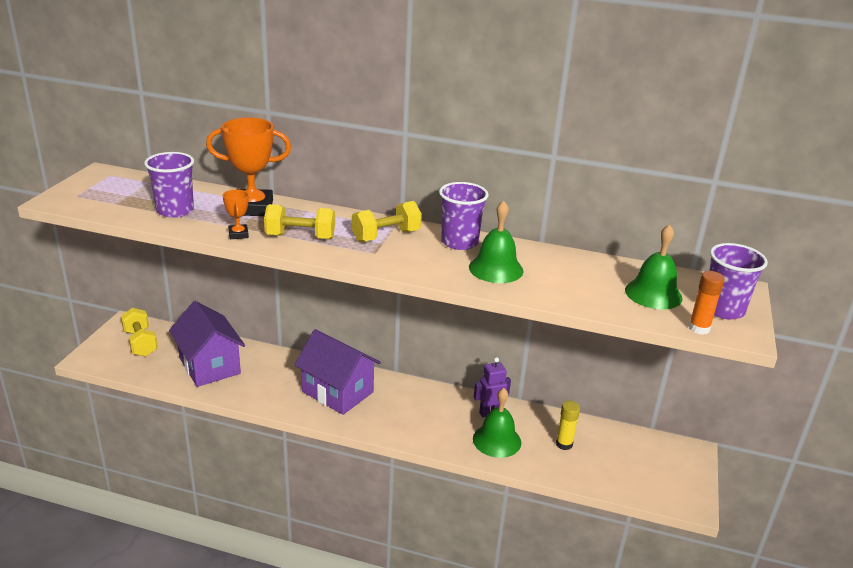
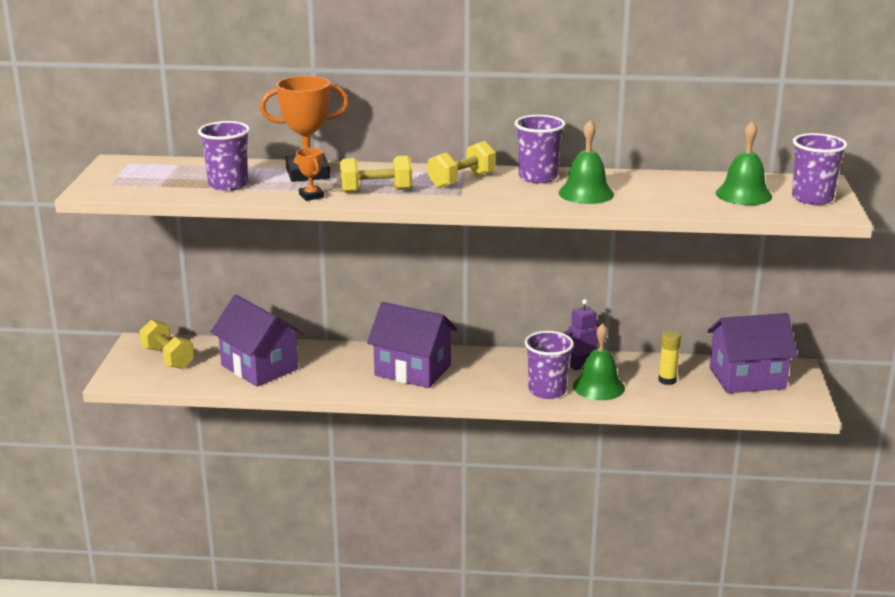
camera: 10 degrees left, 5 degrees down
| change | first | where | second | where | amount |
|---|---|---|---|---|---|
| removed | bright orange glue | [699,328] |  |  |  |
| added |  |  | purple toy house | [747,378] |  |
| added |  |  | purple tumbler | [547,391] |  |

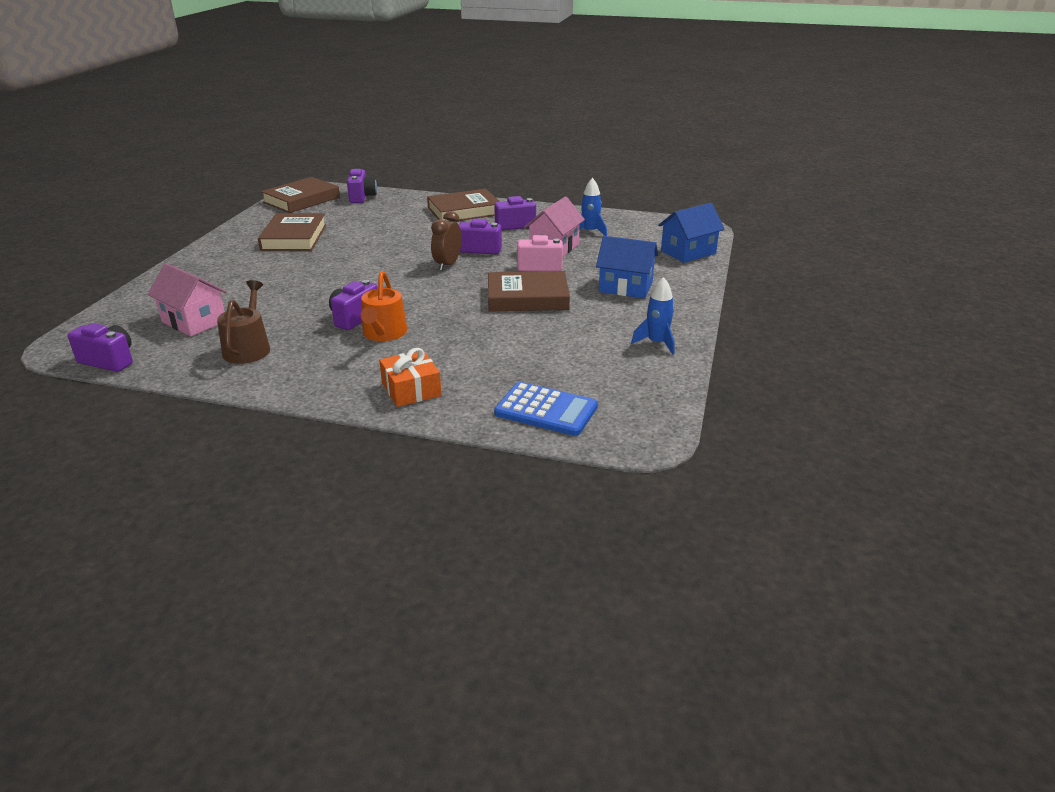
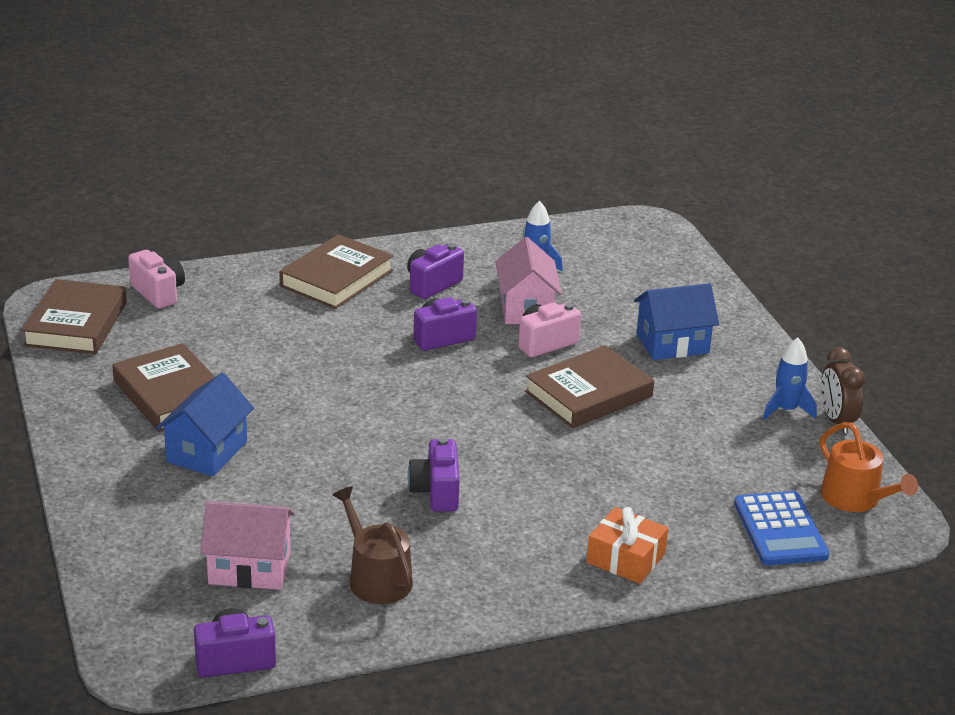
camera: 35 degrees left, 0 degrees up
| change | first | where | second | where | amount |
|---|---|---|---|---|---|
| recoloured | purple photo camera | [362,197] | rosy photo camera | [158,293] |  |
| moved | royal blue toy house | [688,252] |  | [207,452] |  |
| moved | russet clock | [447,265] |  | [836,420] |  |
| moved | bright orange sprinkling can | [383,333] |  | [855,499] |  |
| turned | royal blue pocket calculator | [546,410] |  | [780,530] | 90 degrees clockwise |

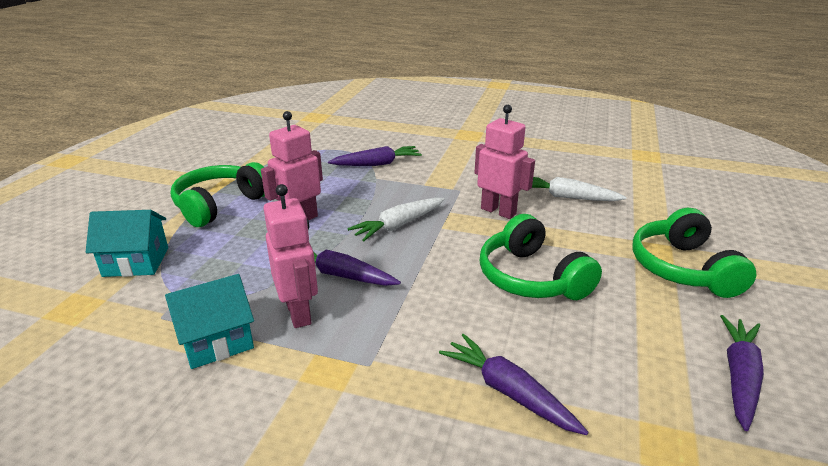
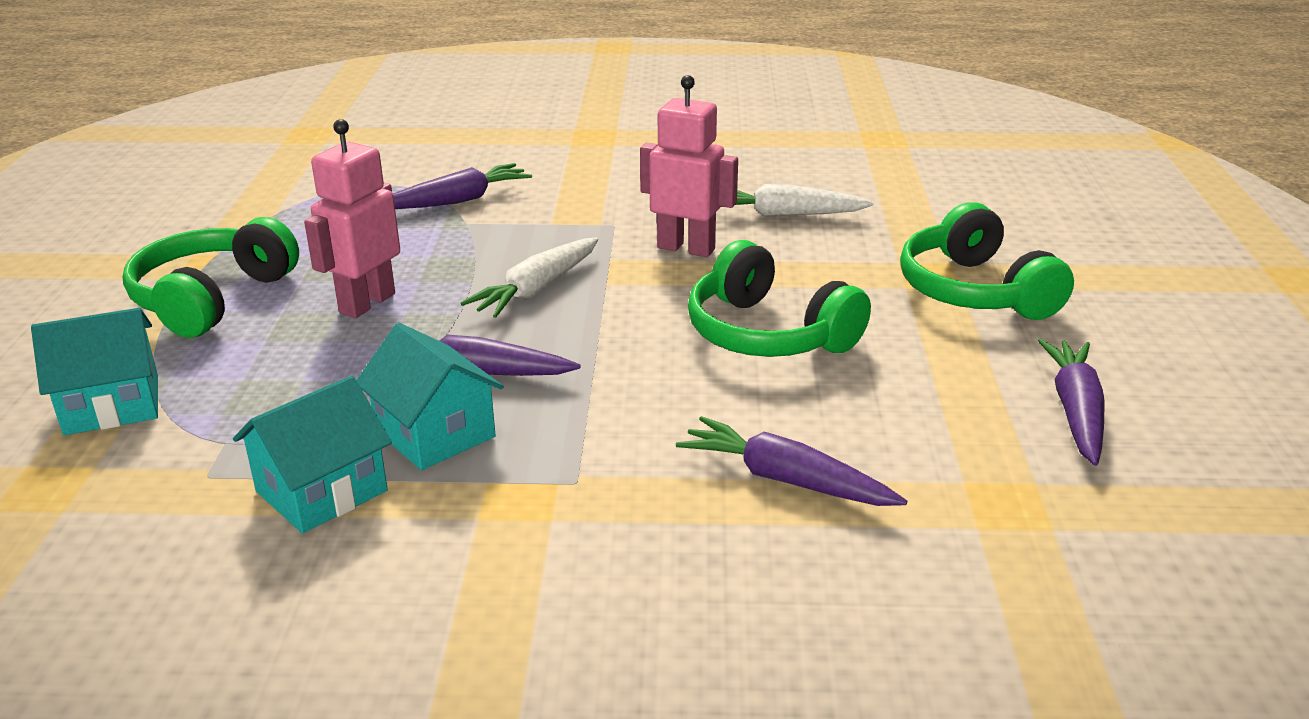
camera: 15 degrees left, 0 degrees up
| change | first | where | second | where | amount |
|---|---|---|---|---|---|
| replaced | rosy robot figure | [299,313] | aqua toy house | [435,433] |  |

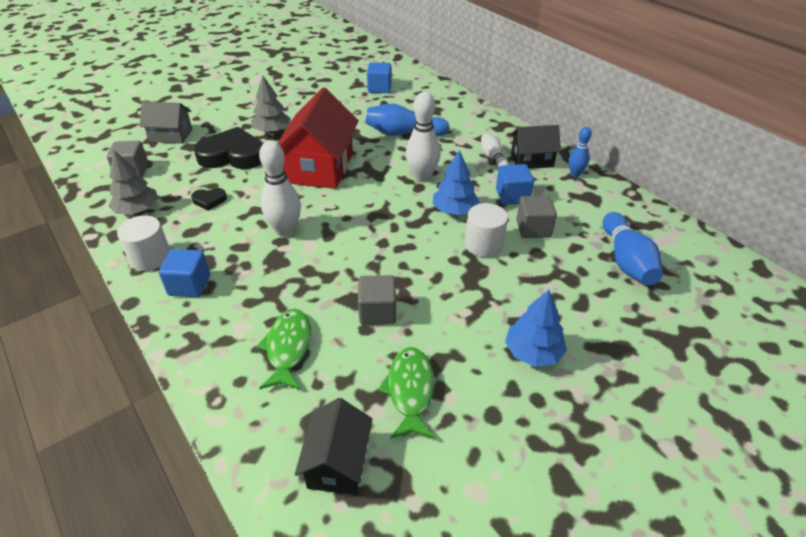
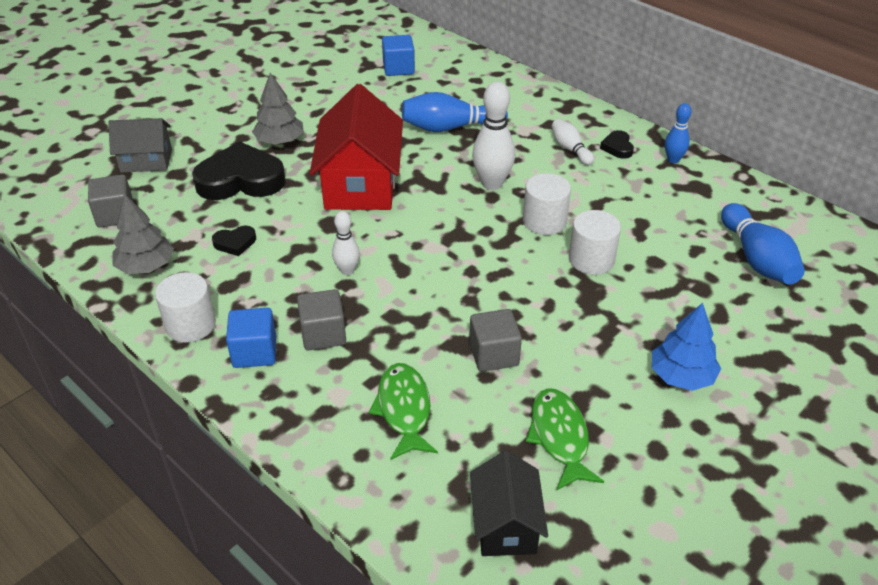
camera: 10 degrees left, 0 degrees up
| change | first | where | second | where | amount |
|---|---|---|---|---|---|
| replaced | jet-black toy house | [532,160] | jet-black heart shape | [617,147] |  |
| resized | white tenpin | [285,230] |  | [347,270] | x0.58 |
| replaced | royal blue fir tree | [454,210] | white cylinder shape | [544,221] |  |
| removed | royal blue block | [512,196] |  |  |  |
| moved | ash-grey block | [533,229] |  | [323,334] |  |

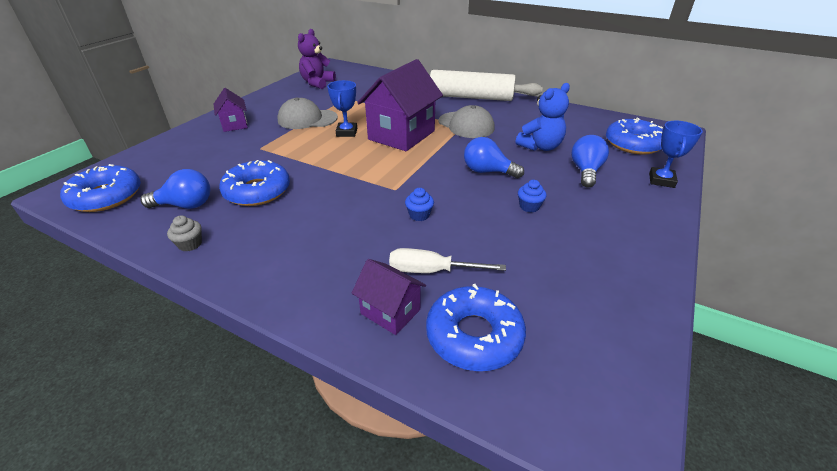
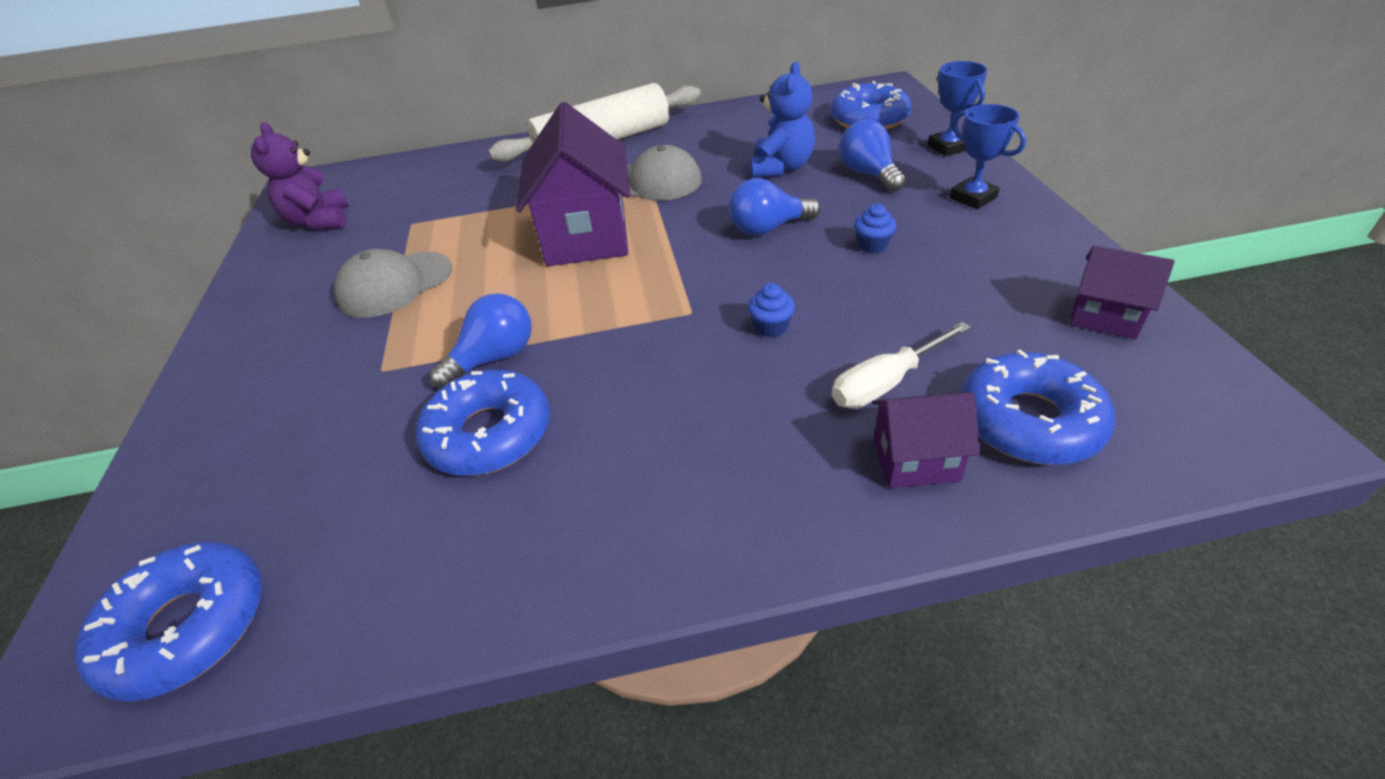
camera: 35 degrees left, 5 degrees up
| change | first | where | second | where | amount |
|---|---|---|---|---|---|
| moved | royal blue award cup | [347,132] |  | [973,198] |  |
| moved | purple toy house | [234,124] |  | [1105,317] |  |
| moved | royal blue light bulb | [185,205] |  | [494,358] |  |
| removed | ash-grey muffin | [190,244] |  |  |  |

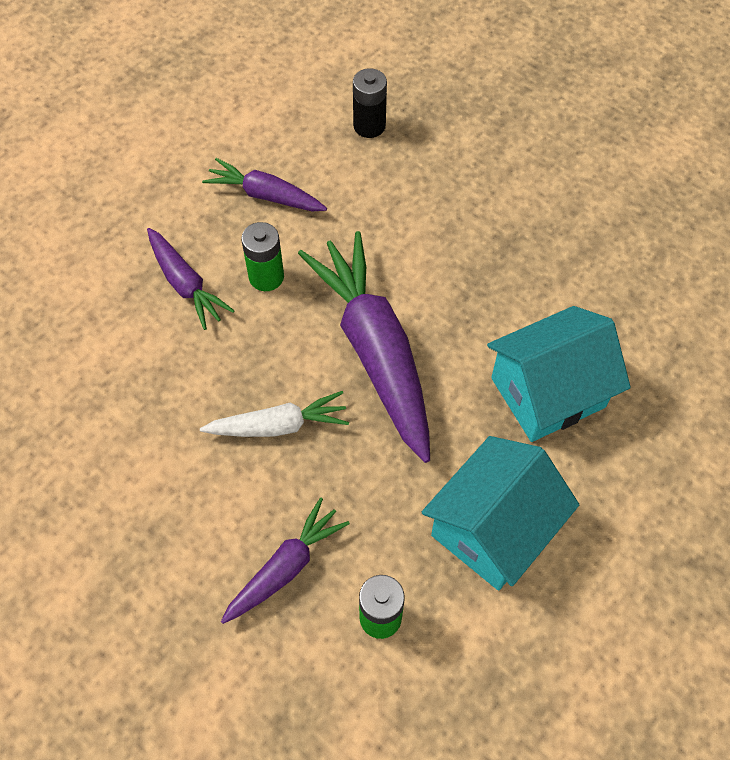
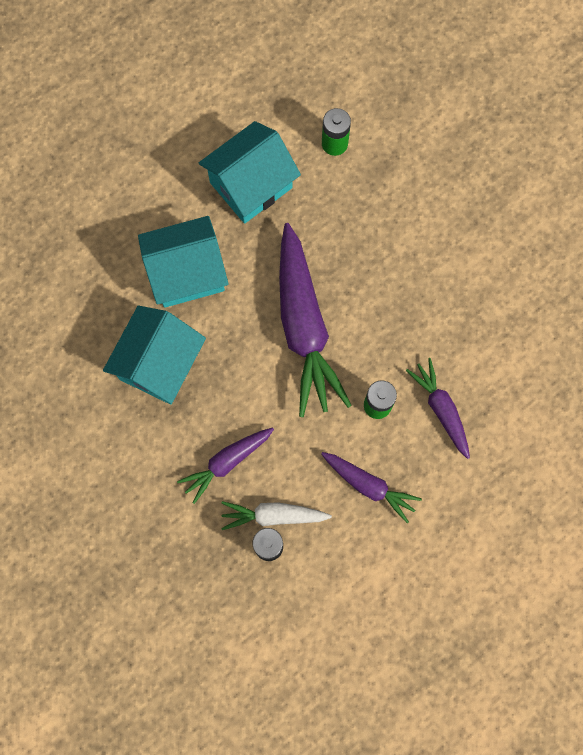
camera: 170 degrees left, 15 degrees up
| change | first | where | second | where | amount |
|---|---|---|---|---|---|
| moved | white toy carrot | [278,425] |  | [273,515] |  |
| moved | purple toy carrot | [285,567] |  | [227,462] |  |
| added |  |  | aqua toy house | [159,364] |  |

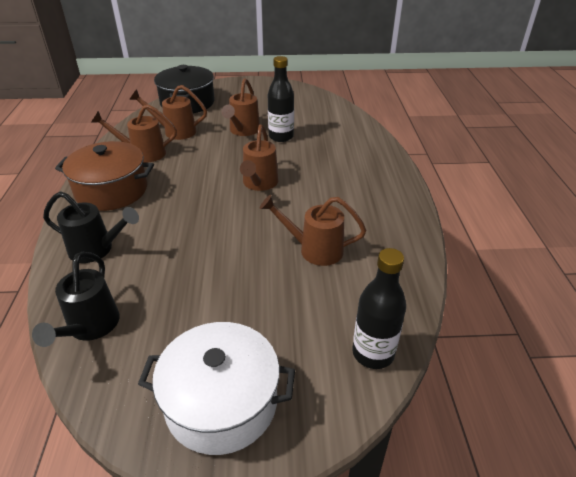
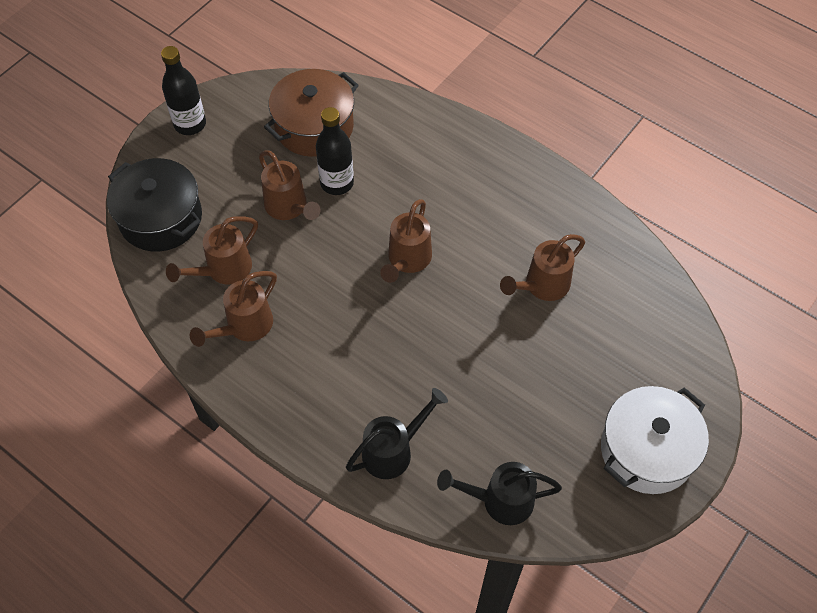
camera: 50 degrees left, 20 degrees up
| change | first | where | second | where | amount |
|---|---|---|---|---|---|
| turned | russet sprinkling can | [259,184] |  | [407,260] | 60 degrees clockwise |
| moved | russet stockpot | [111,191] |  | [314,127] |  |
| moved | jet-black drink bottle | [373,353] |  | [190,124] |  |
| turned | jet-black sprinkling can | [90,327] |  | [500,501] | 135 degrees clockwise |

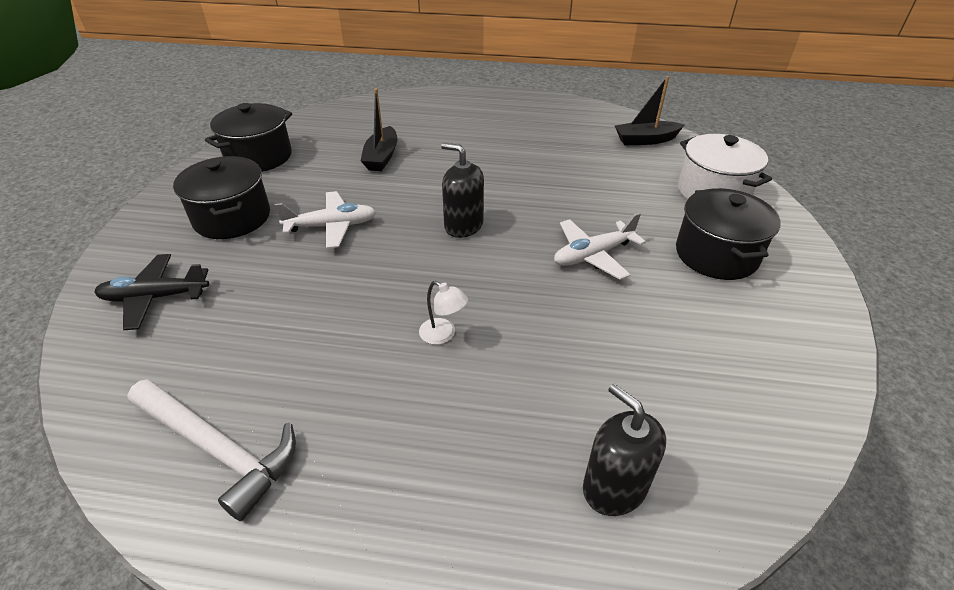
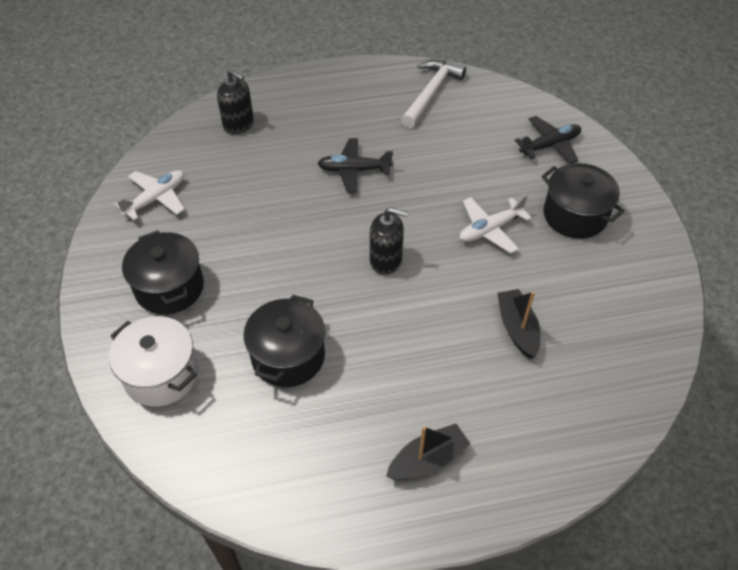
camera: 160 degrees right, 10 degrees up
| change | first | where | second | where | amount |
|---|---|---|---|---|---|
| moved | jet-black boat | [645,140] |  | [427,460] |  |
| moved | jet-black stockpot | [259,157] |  | [288,356] |  |
| moved | white plane | [593,255] |  | [156,199] |  |
| replaced | white desk lamp | [443,335] | jet-black plane | [354,170] |  |
| turned | white hammer | [218,448] |  | [431,93] | 105 degrees clockwise |

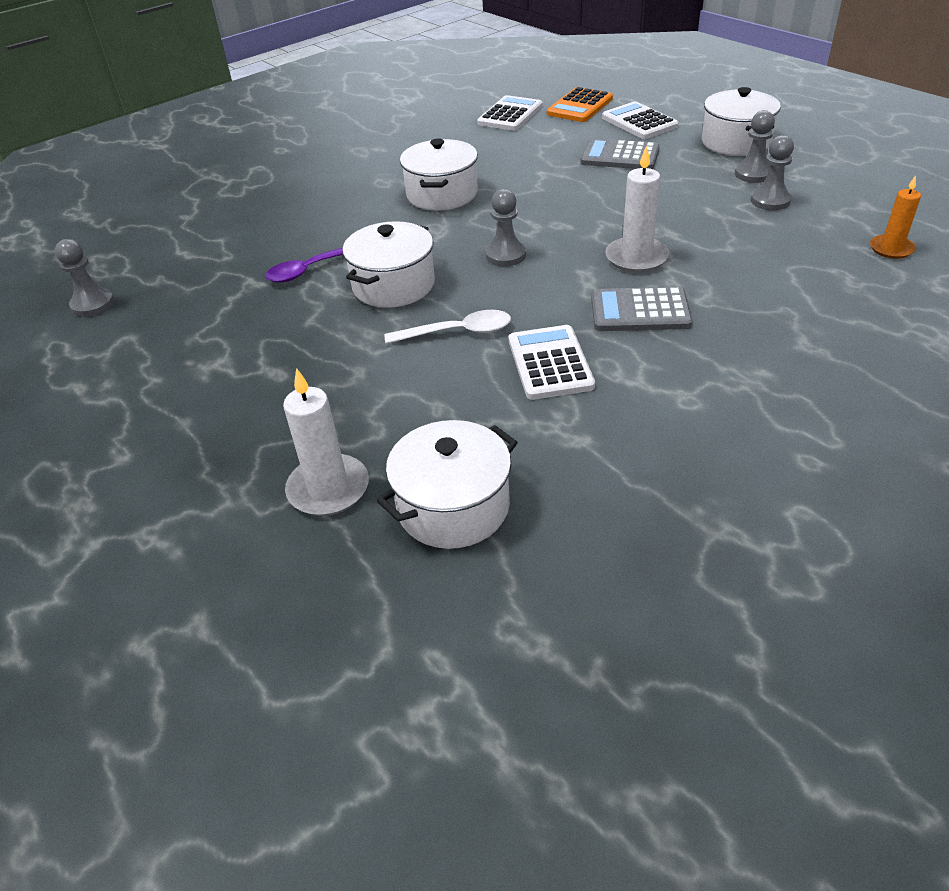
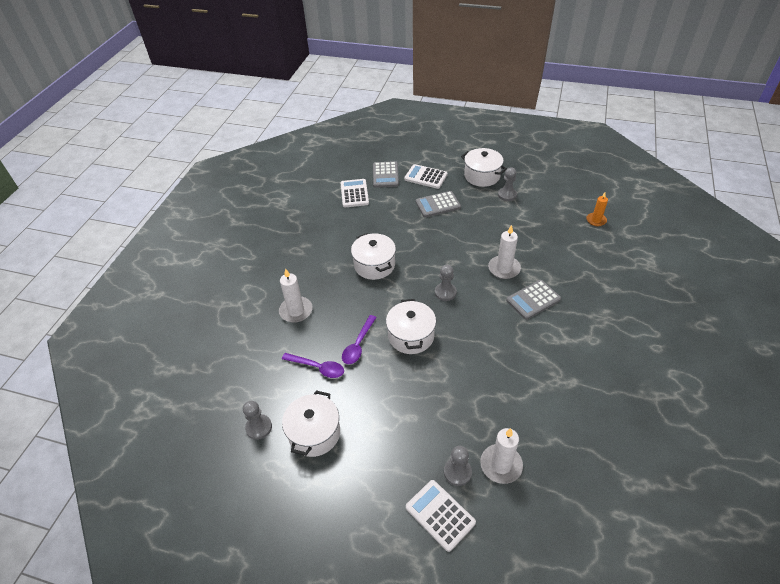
camera: 35 degrees left, 5 degrees up
| change | first | where | second | where | amount |
|---|---|---|---|---|---|
| recoloured | bright orange pocket calculator | [580,106] | ash-grey pocket calculator | [385,175] |  |
| moved | ash-grey chess pawn | [770,201] |  | [457,472] |  |
| removed | white tablespoon | [457,332] |  |  |  |
| moved | white pocket calculator | [550,363] |  | [440,515] |  |
| moved | white stockpot | [453,507] |  | [314,433] |  |
| added |  |  | white pillar candle | [296,311] |  |
| added |  |  | purple tablespoon | [317,367] |  |

